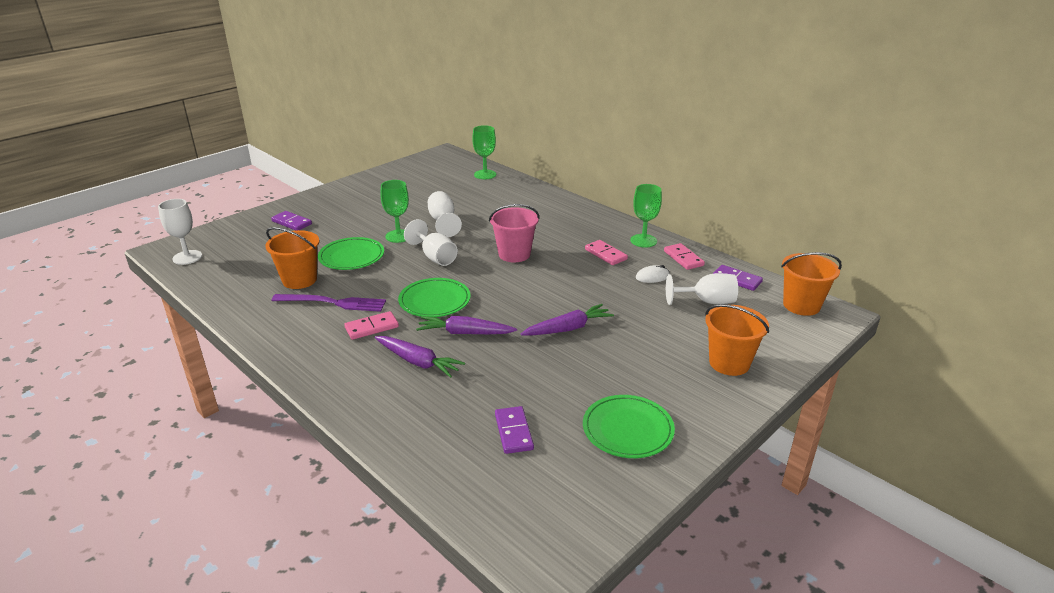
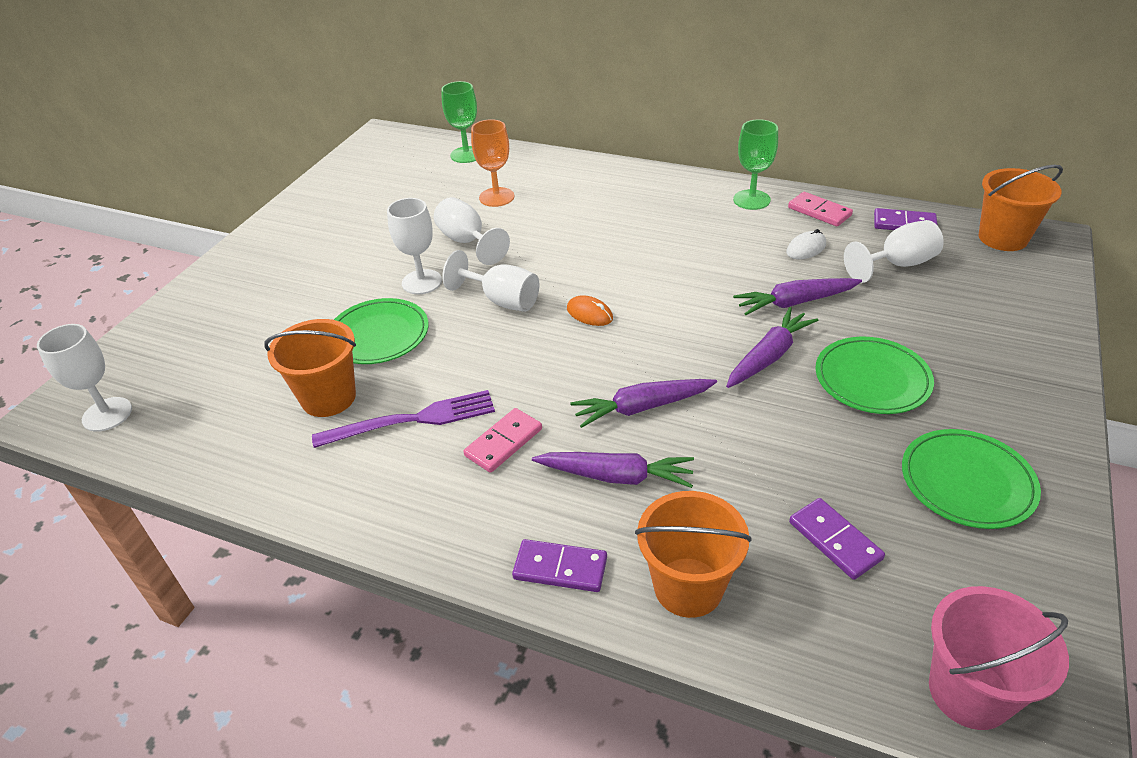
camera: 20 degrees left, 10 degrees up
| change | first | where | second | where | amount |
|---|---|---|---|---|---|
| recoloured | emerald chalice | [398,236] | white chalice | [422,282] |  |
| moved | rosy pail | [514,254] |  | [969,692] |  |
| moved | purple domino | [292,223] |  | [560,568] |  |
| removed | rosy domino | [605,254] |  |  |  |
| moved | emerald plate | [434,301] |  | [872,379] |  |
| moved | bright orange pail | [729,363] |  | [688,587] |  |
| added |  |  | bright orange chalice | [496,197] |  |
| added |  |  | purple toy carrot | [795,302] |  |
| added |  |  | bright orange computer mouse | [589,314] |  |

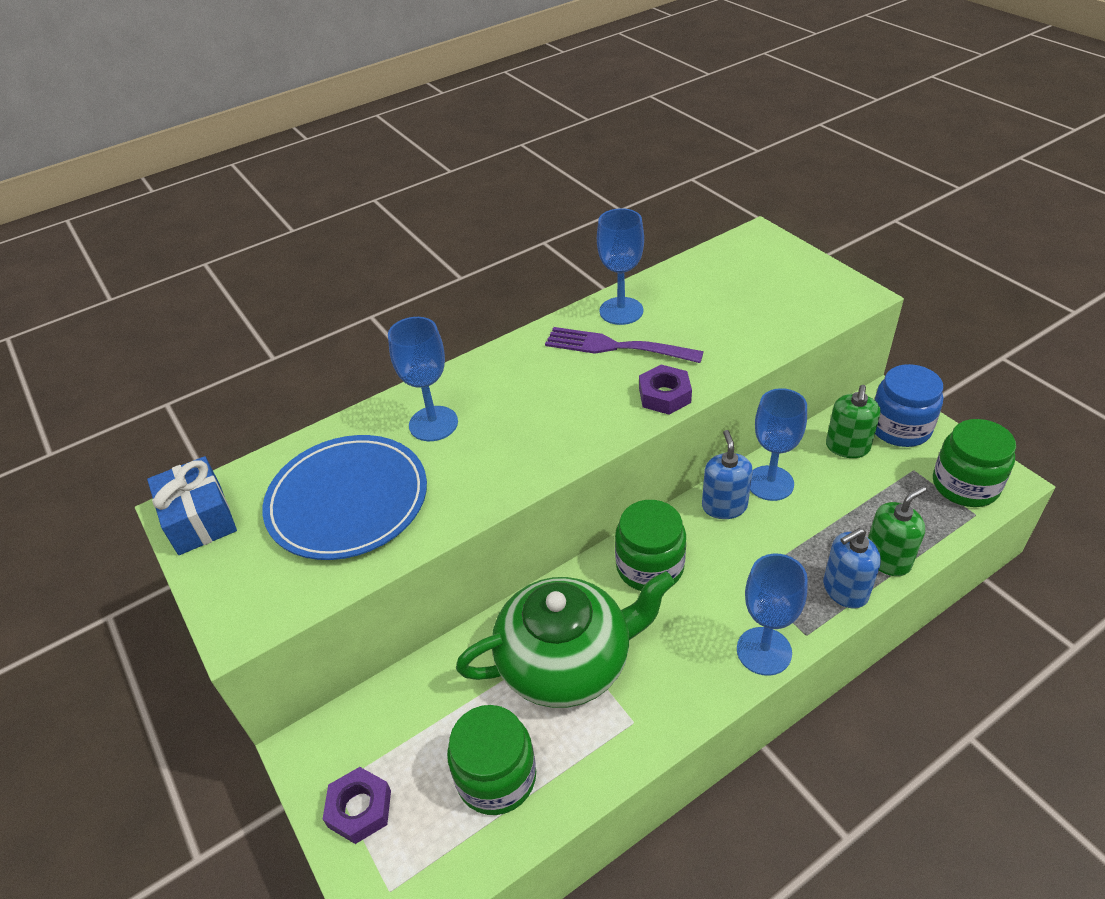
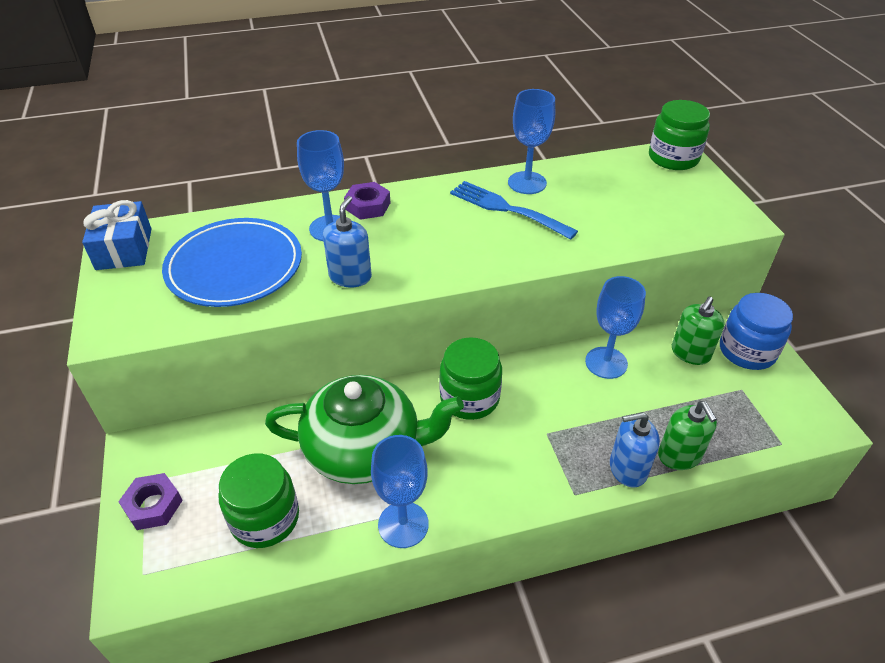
camera: 15 degrees right, 0 degrees up
| change | first | where | second | where | amount |
|---|---|---|---|---|---|
| recoloured | purple dinner fork | [616,347] | royal blue dinner fork | [507,209] |  |
| moved | purple nut | [664,395] |  | [368,206] |  |
| moved | emerald preserve jar | [965,485] |  | [673,158] |  |
| moved | royal blue soap dispenser | [724,506] |  | [350,276] |  |
| turned | emerald soap dispenser | [887,559] |  | [679,456] | 90 degrees clockwise |
| moved | royal blue chalice | [764,651] |  | [403,524] |  |

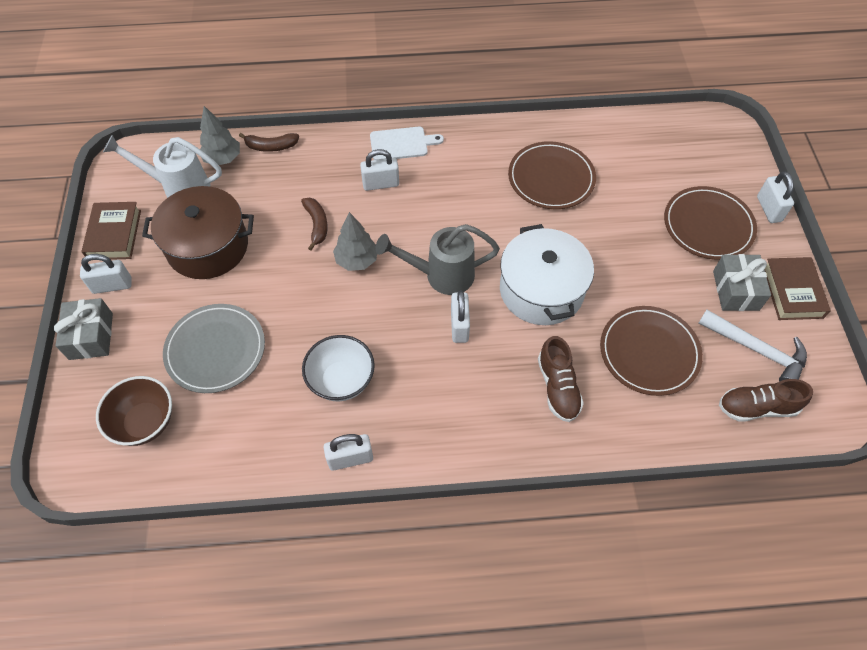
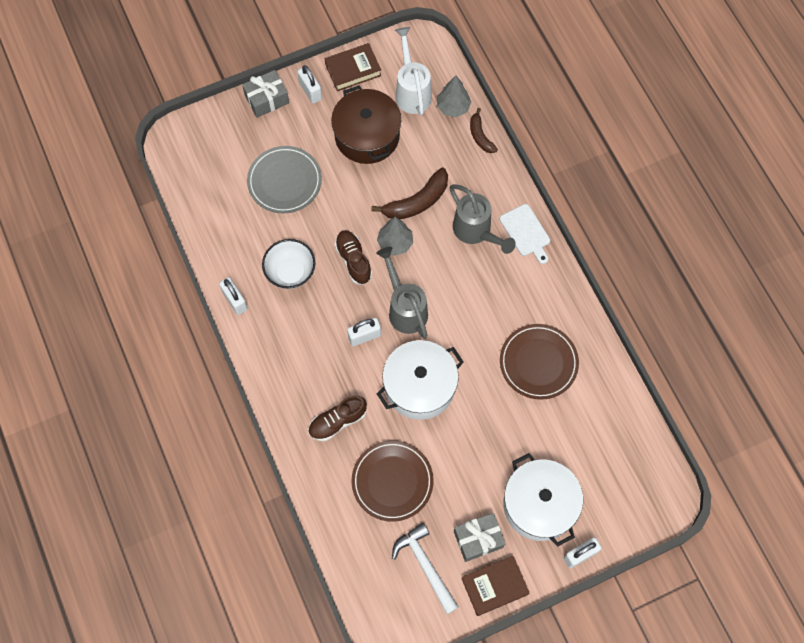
camera: 70 degrees right, 10 degrees up
| change | first | where | second | where | amount |
|---|---|---|---|---|---|
| replaced | white padlock | [381,184] | ash-grey sprinkling can | [476,232] |  |
| replaced | russet plate | [708,225] | white stockpot | [539,505] |  |
| resized | russet banana fruit | [317,225] |  | [417,201] | x1.63 |
| turned | white hammer | [757,350] |  | [425,565] | 135 degrees clockwise |
| removed | russet serving bowl | [145,422] |  |  |  |
| moved | russet lace-up shoe | [757,407] |  | [353,260] |  |

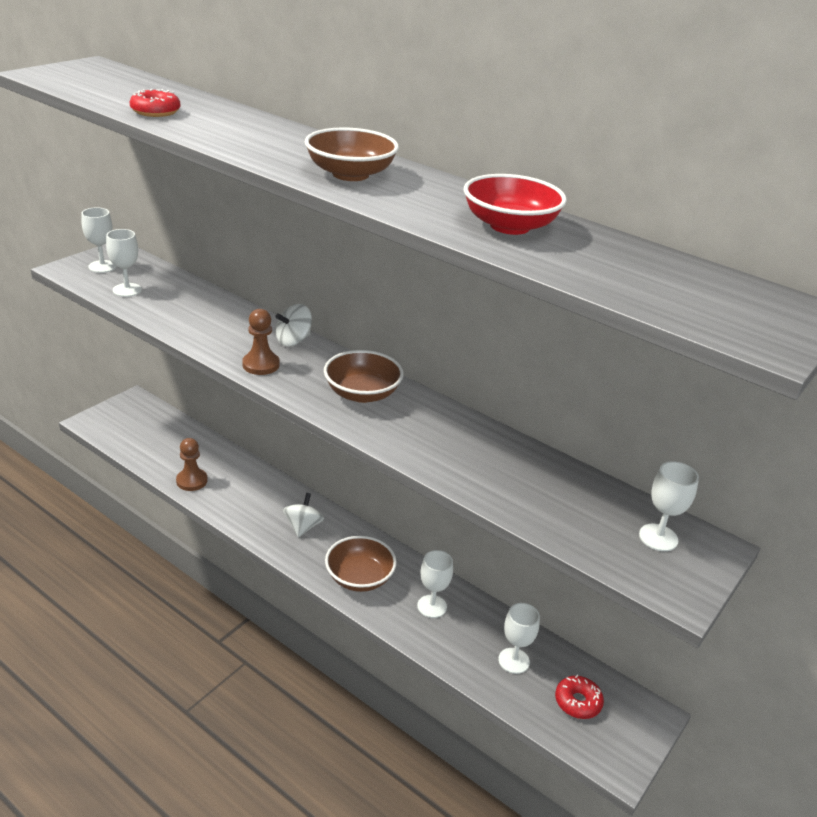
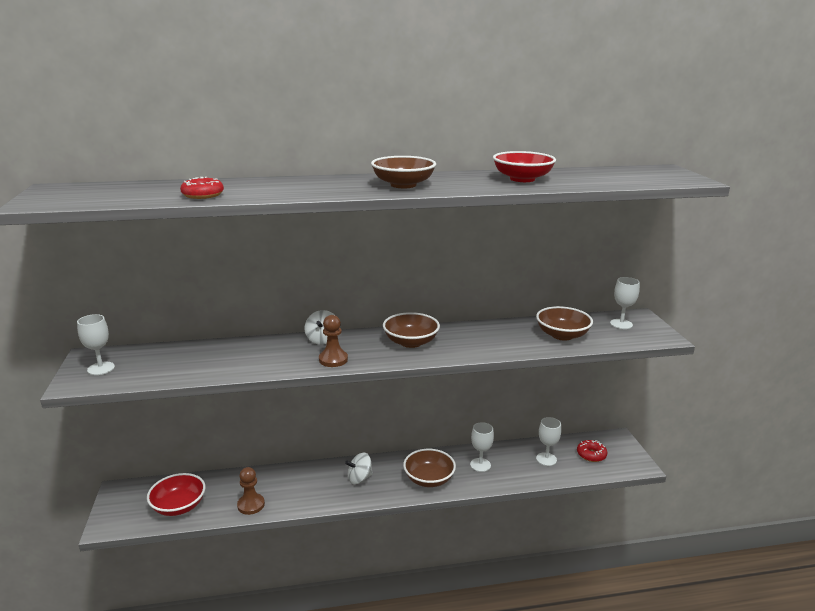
camera: 45 degrees left, 10 degrees down
| change | first | where | second | where | amount |
|---|---|---|---|---|---|
| removed | white chalice | [127,290] |  |  |  |
| turned | white whirligig | [303,526] |  | [359,478] | 75 degrees counterclockwise |
| added |  |  | russet serving bowl | [562,335] |  |
| added |  |  | scarlet serving bowl | [179,506] |  |

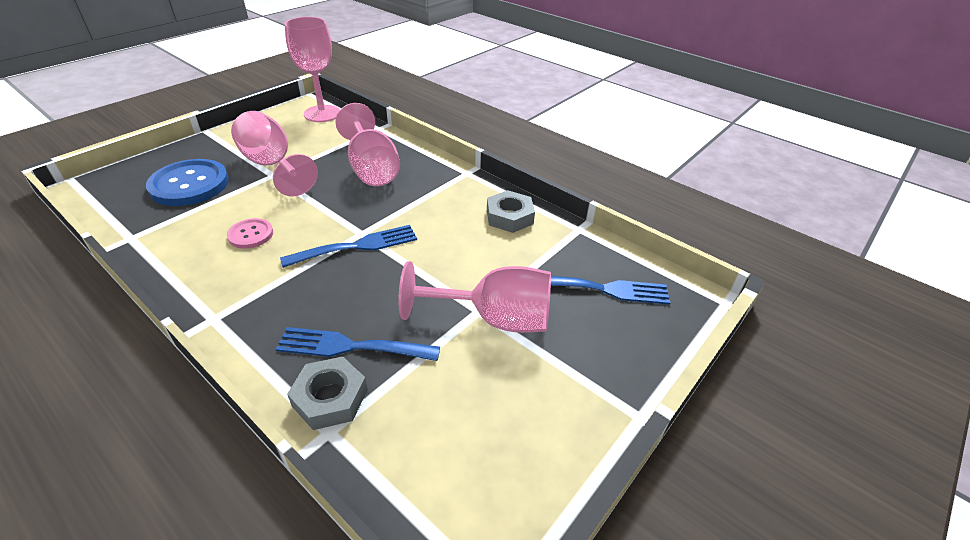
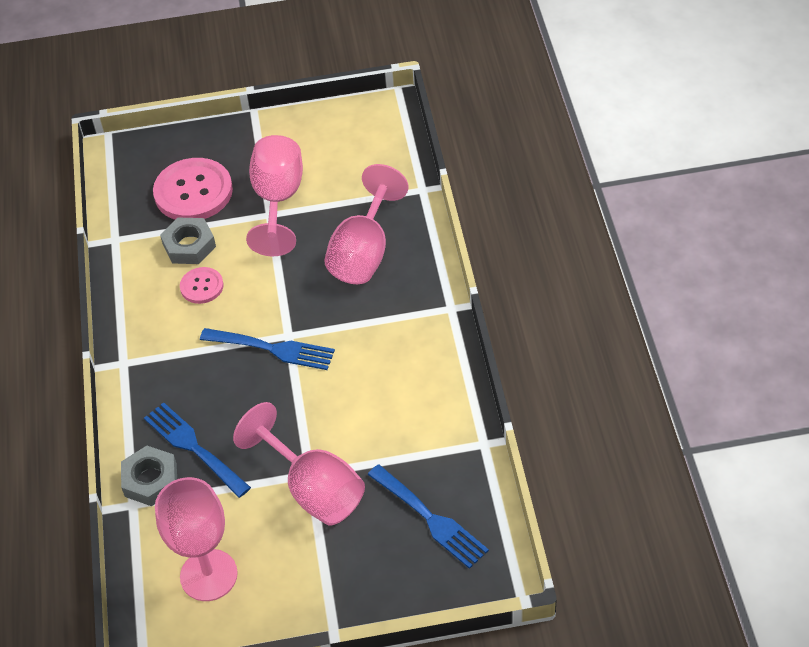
camera: 45 degrees right, 10 degrees up
| change | first | where | second | where | amount |
|---|---|---|---|---|---|
| moved | rosy chalice | [322,114] |  | [208,575] |  |
| recoloured | royal blue button | [189,184] | rosy button | [193,192] |  |
| moved | ash-grey nut | [509,217] |  | [189,245] |  |

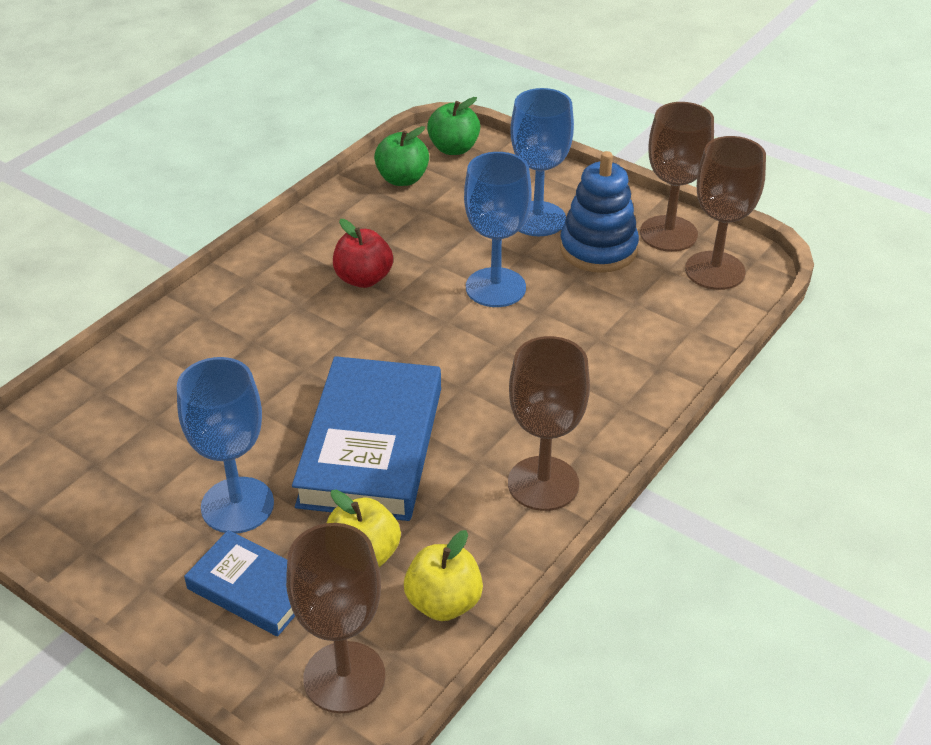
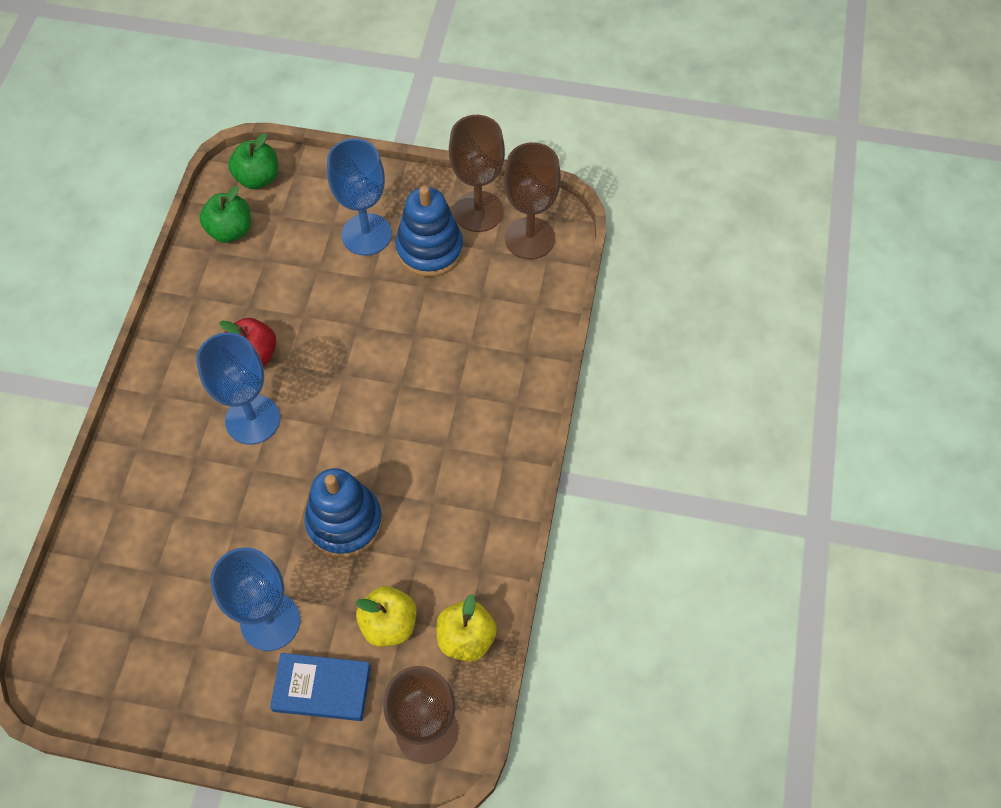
camera: 25 degrees left, 20 degrees up
| change | first | where | second | where | amount |
|---|---|---|---|---|---|
| moved | royal blue chalice | [495,287] |  | [252,419] |  |
| removed | russet chalice | [543,483] |  |  |  |
| replaced | royal blue hardback | [371,446] | royal blue stacking toy | [344,522] |  |

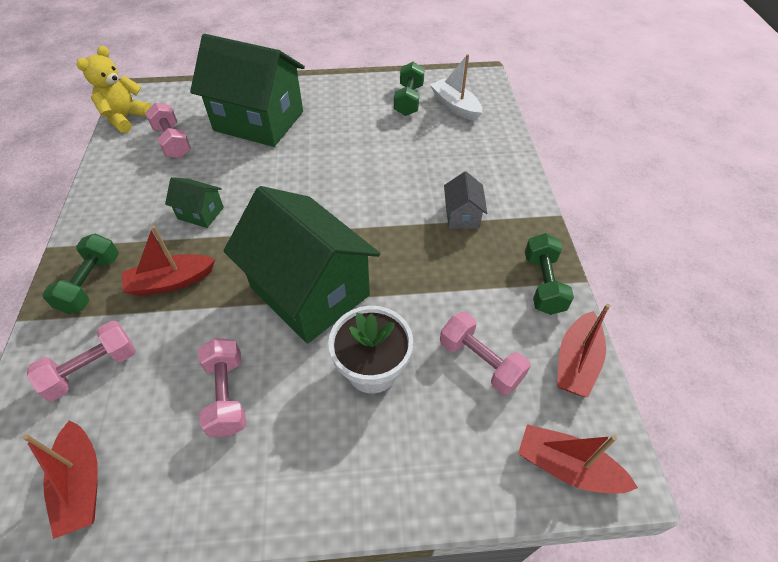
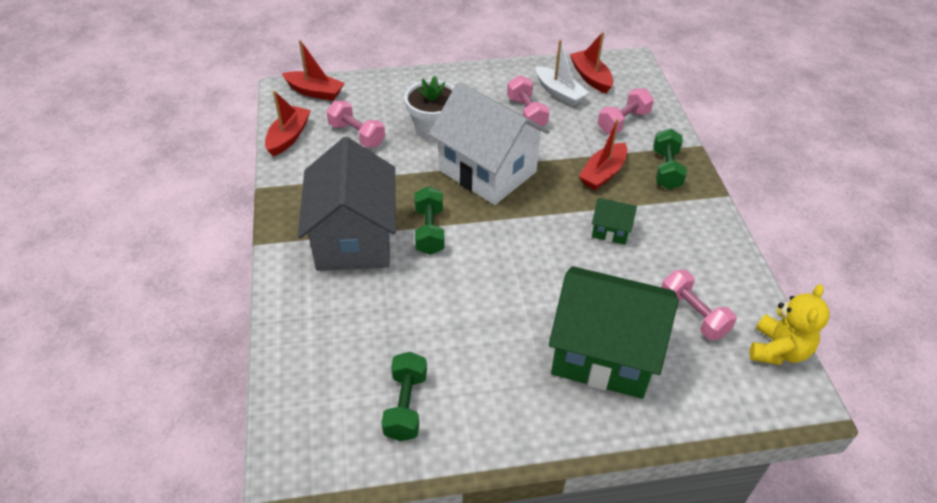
camera: 175 degrees right, 5 degrees down
| change | first | where | second | where | amount |
|---|---|---|---|---|---|
| moved | white boat | [455,106] |  | [559,93] |  |
| resized | ash-grey toy house | [462,215] |  | [354,239] | x2.33 |
| recoloured | emerald toy house | [310,291] | white toy house | [487,171] |  |
| turned | scarlet boat | [171,282] |  | [603,173] | 150 degrees clockwise |
| moved | emerald free weight | [543,284] |  | [429,231] |  |

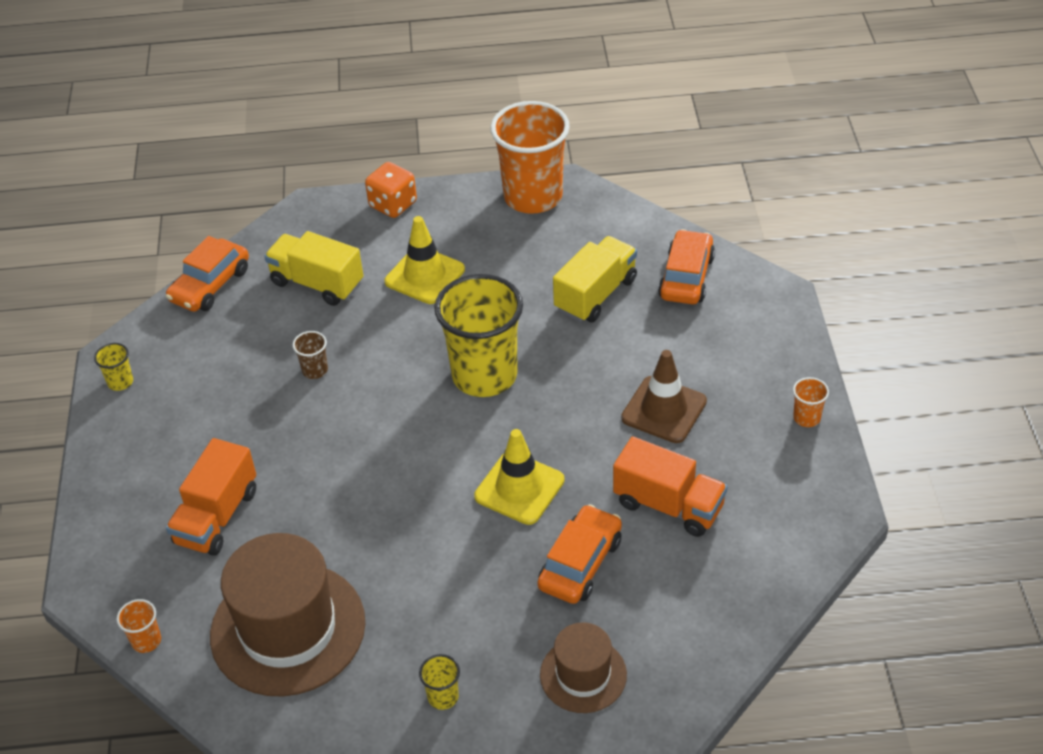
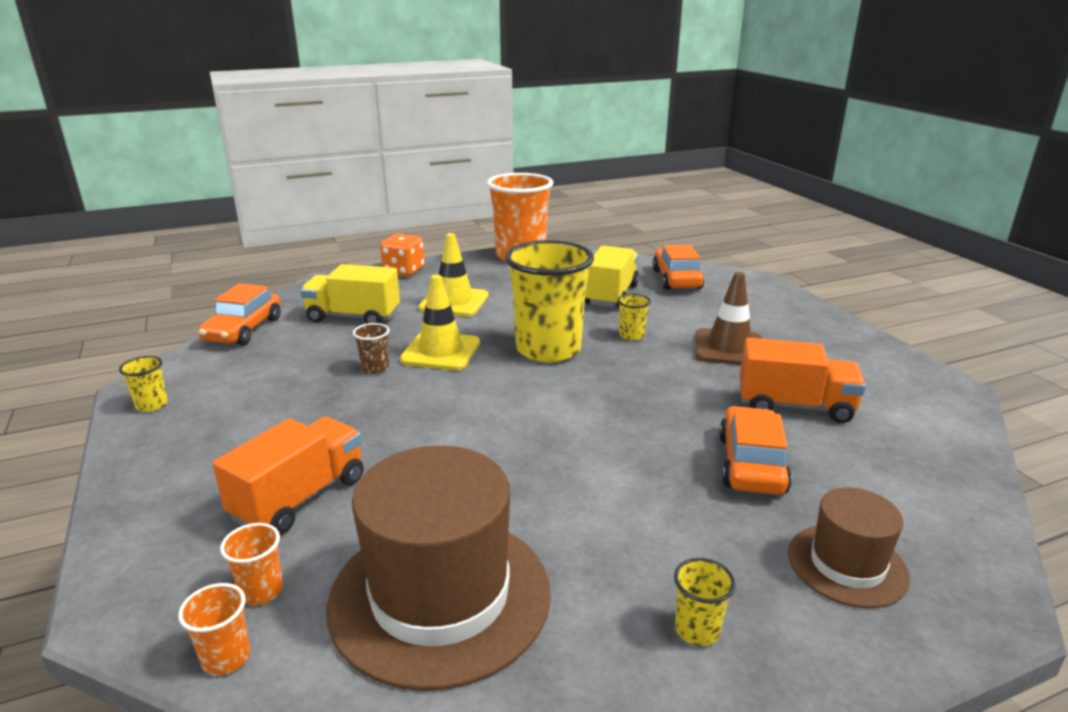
camera: 20 degrees left, 20 degrees down
| change | first | where | second | where | amount |
|---|---|---|---|---|---|
| moved | bright orange tumbler | [806,418] |  | [261,591] |  |
| moved | golden road cone | [519,488] |  | [441,351] |  |
| turned | bright orange toy truck | [217,517] |  | [300,498] | 150 degrees counterclockwise |
| added |  |  | golden tumbler | [631,335] |  |

